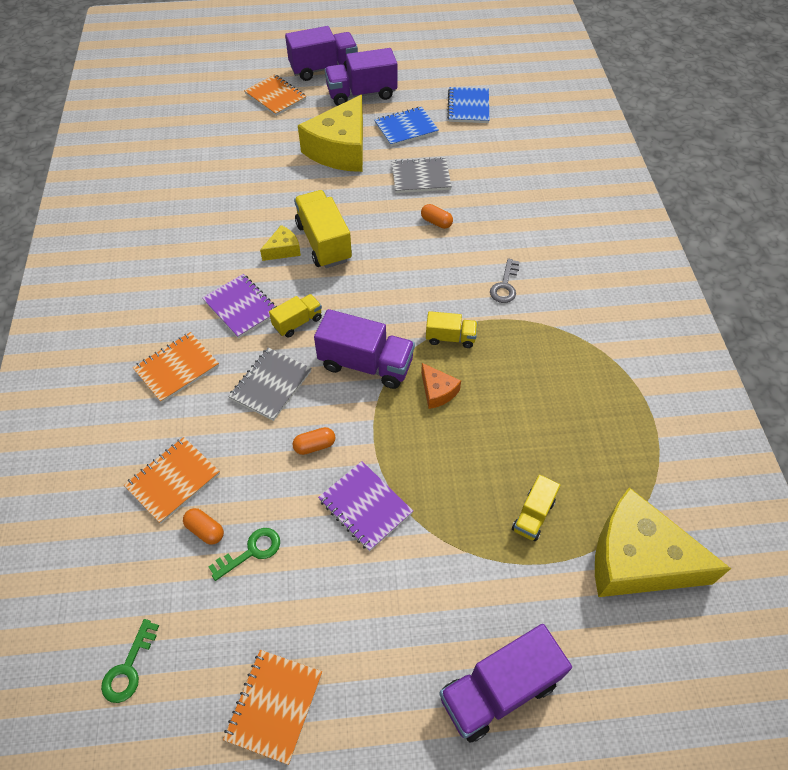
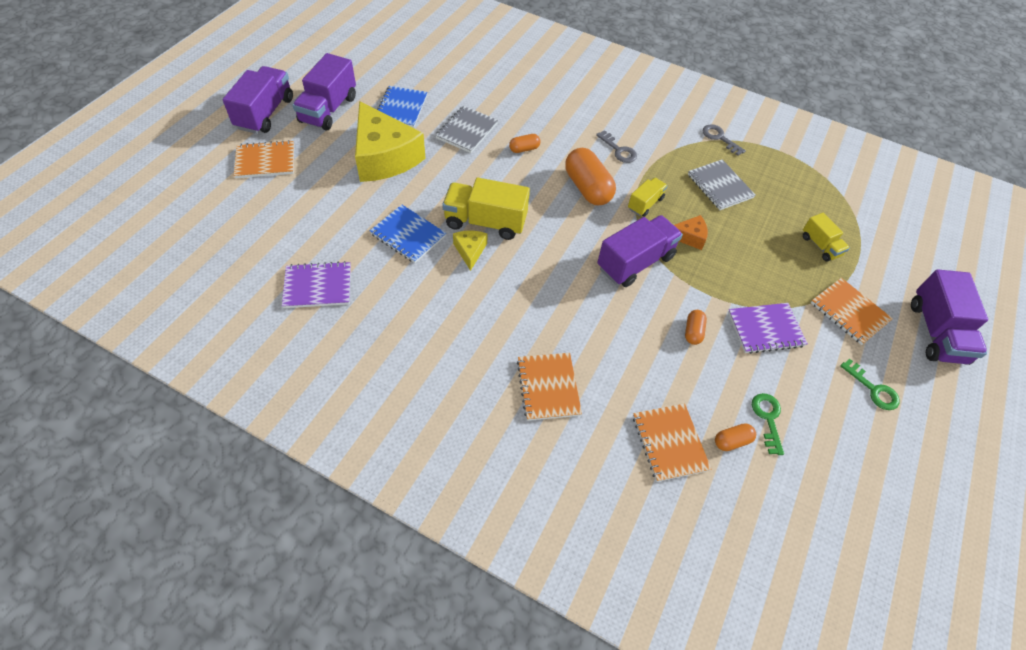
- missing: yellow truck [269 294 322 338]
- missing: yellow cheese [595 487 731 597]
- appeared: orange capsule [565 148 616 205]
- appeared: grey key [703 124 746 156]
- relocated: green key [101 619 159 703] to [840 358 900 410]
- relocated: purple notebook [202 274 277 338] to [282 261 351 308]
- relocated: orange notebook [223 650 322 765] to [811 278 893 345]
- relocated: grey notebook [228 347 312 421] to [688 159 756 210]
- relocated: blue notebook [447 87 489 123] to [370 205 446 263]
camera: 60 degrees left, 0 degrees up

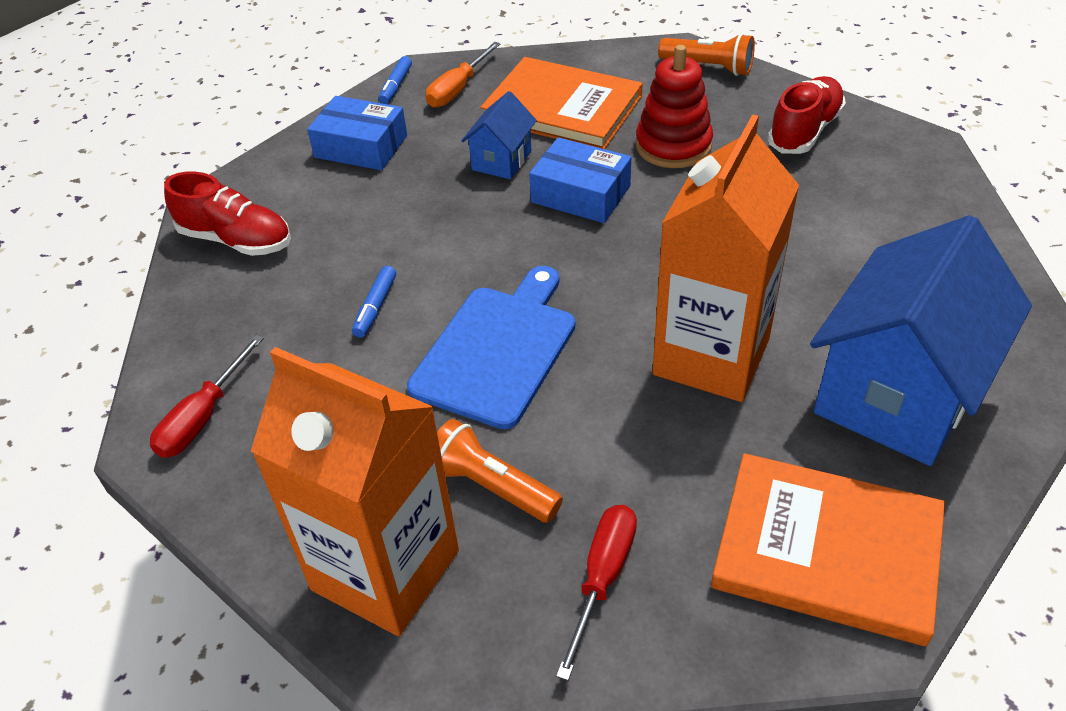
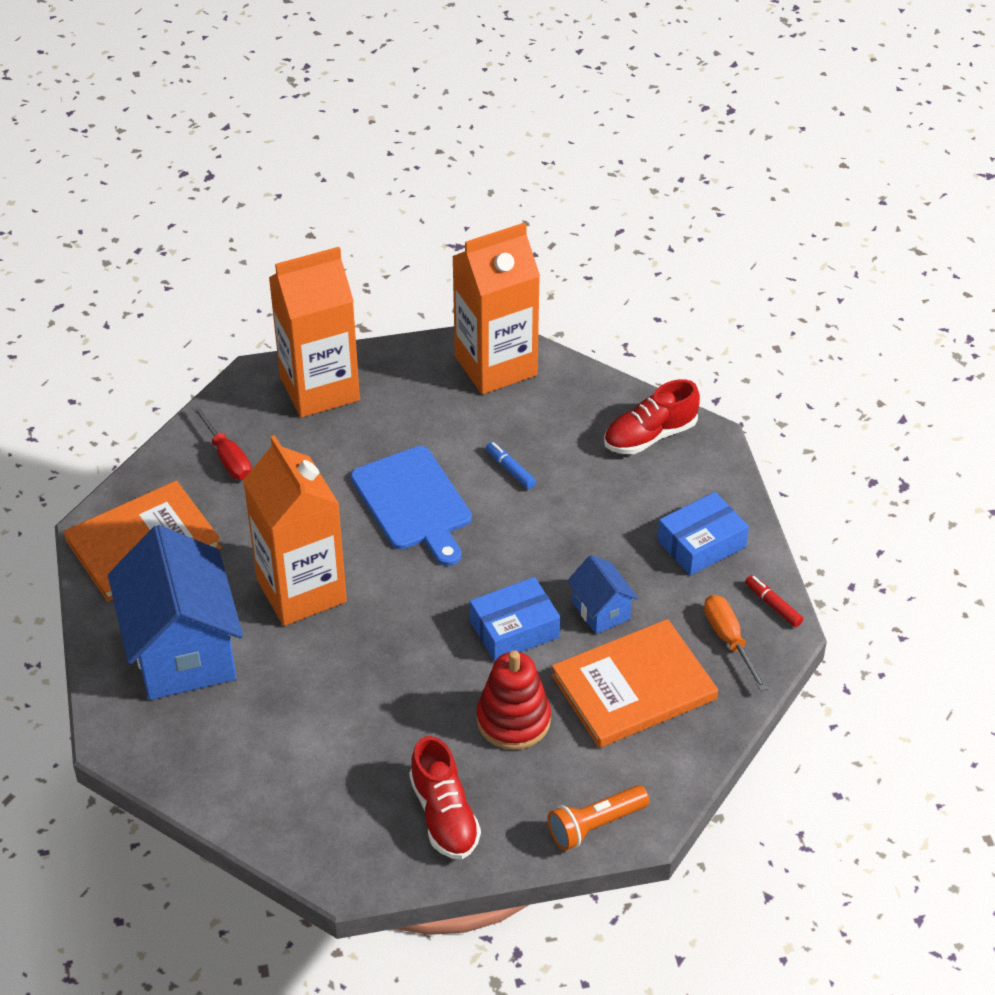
- missing: orange flashlight [437 419 563 523]
- exchanged: red screwdriver [150 335 264 458] to orange carton [452 223 540 394]
- colour: blue marker [378 56 412 104] to red marker [745 575 803 627]
camera: 125 degrees right, 0 degrees up

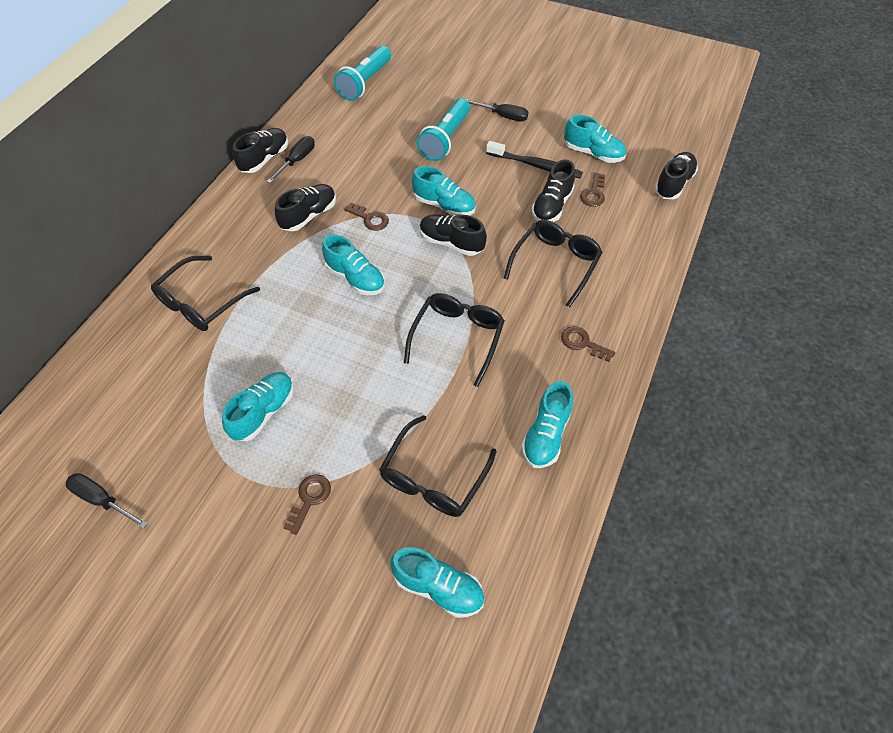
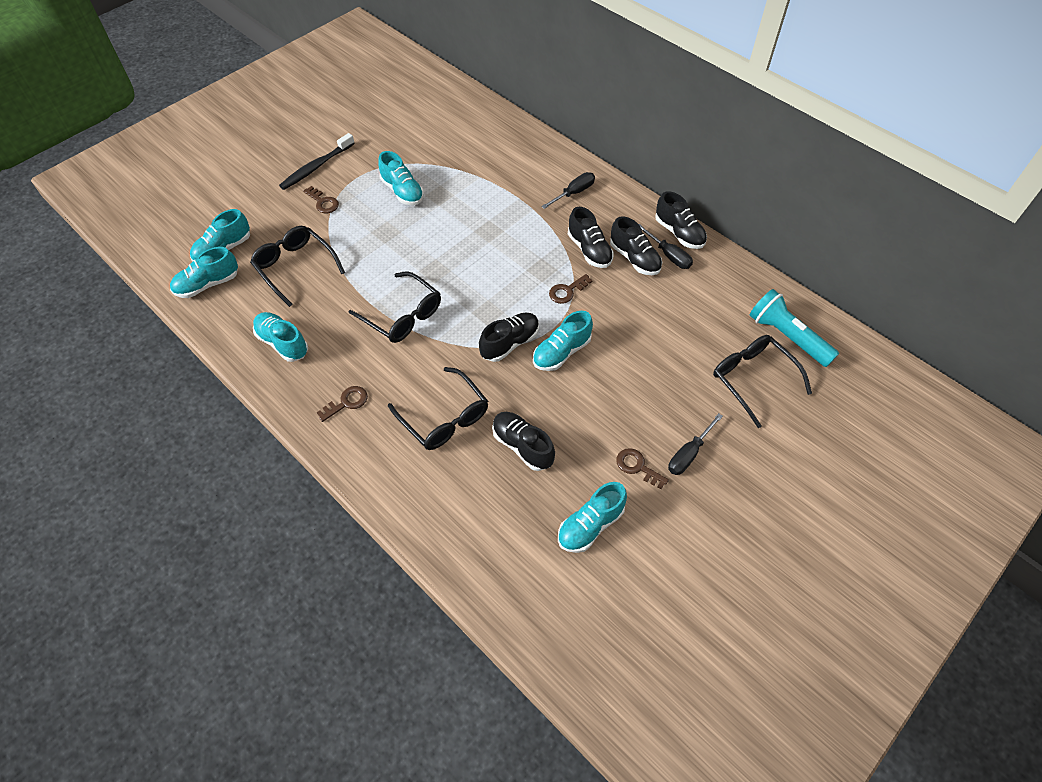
- missing: turquoise flashlight [417 98 470 161]
- relocated: black screwdriver [66 473 148 529] to [541 172 595 209]
- relocated: black glasses [151 256 260 331] to [713 335 812 428]
- relocated: turquoise shoe [322 234 385 295] to [170 247 238 298]
- relocated: black toothbrush [486 141 583 178] to [279 133 355 190]
- relocated: brown key [580 172 605 207] to [616 448 669 489]
- relocated: black shoe [655 152 698 199] to [610 216 662 275]
camera: 110 degrees right, 0 degrees up

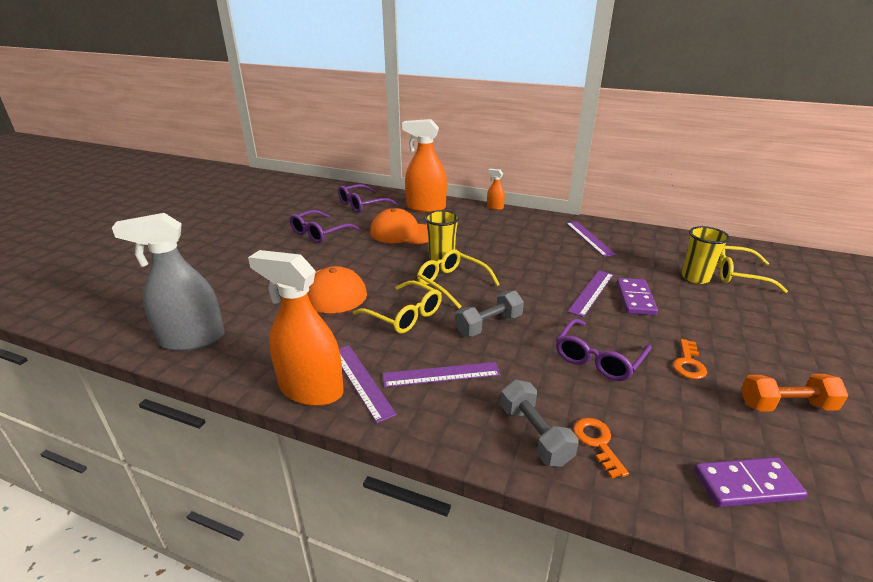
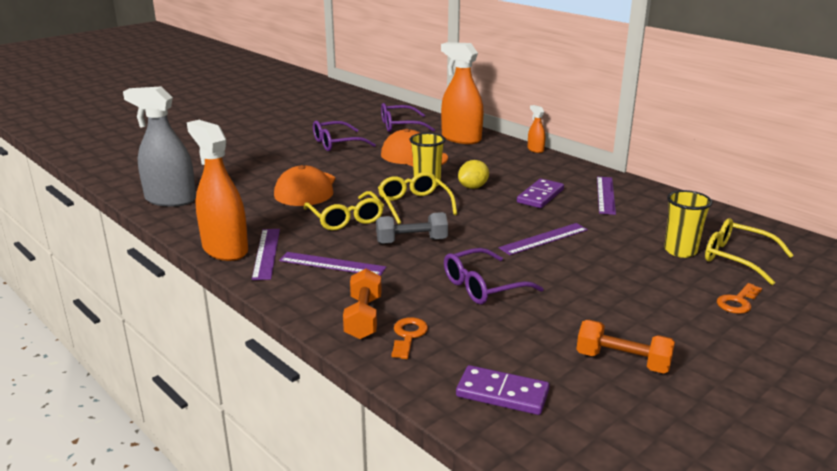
- appeared: yellow lemon [458 160 489 189]
- relocated: purple domino [617 278 658 315] to [517 179 564 208]
- relocated: orange key [673 339 707 379] to [717 283 762 314]
- colour: grey dumbbell [501 380 579 467] to orange dumbbell [343 269 382 339]
camera: 25 degrees right, 5 degrees down

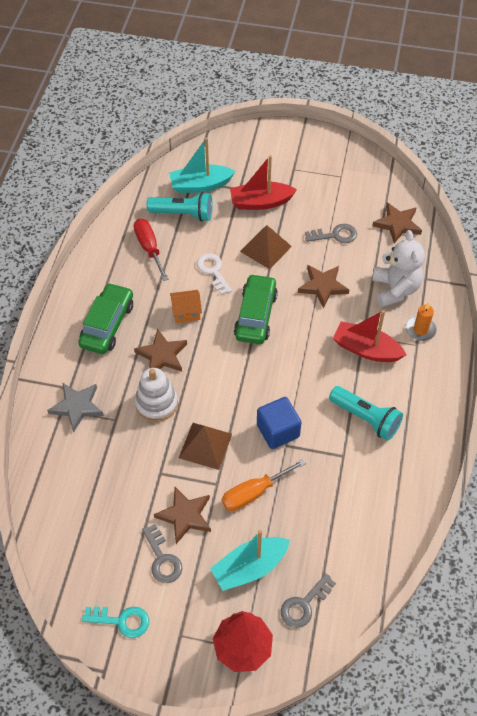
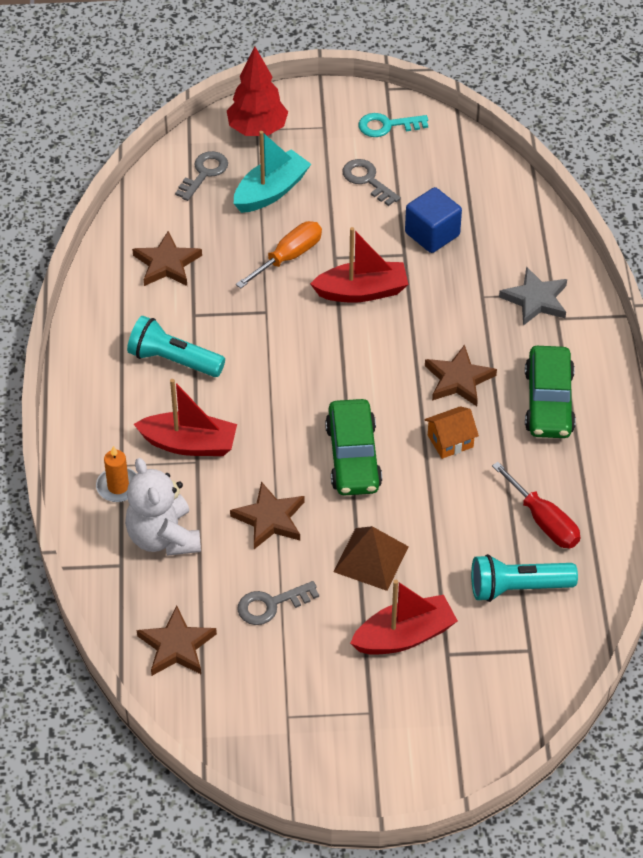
- missing: white stacking toy [135 368 178 422]
- missing: turquoise boat [169 137 235 193]
- missing: white key [197 253 232 295]
- relocated: brown star [154 487 211 544] to [132 231 202 286]
- relocated: blue cube [257 397 301 449] to [405 187 462 253]
- exchanged: brown pyramid [179 423 232 470] to red boat [310 227 409 303]
camera: 165 degrees right, 5 degrees down

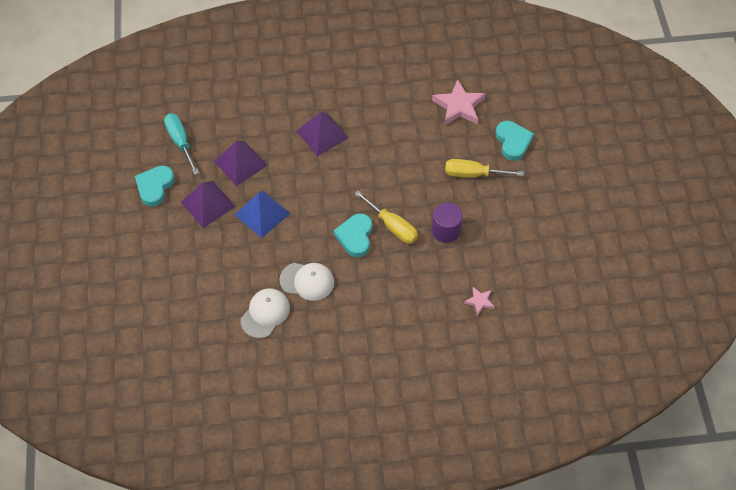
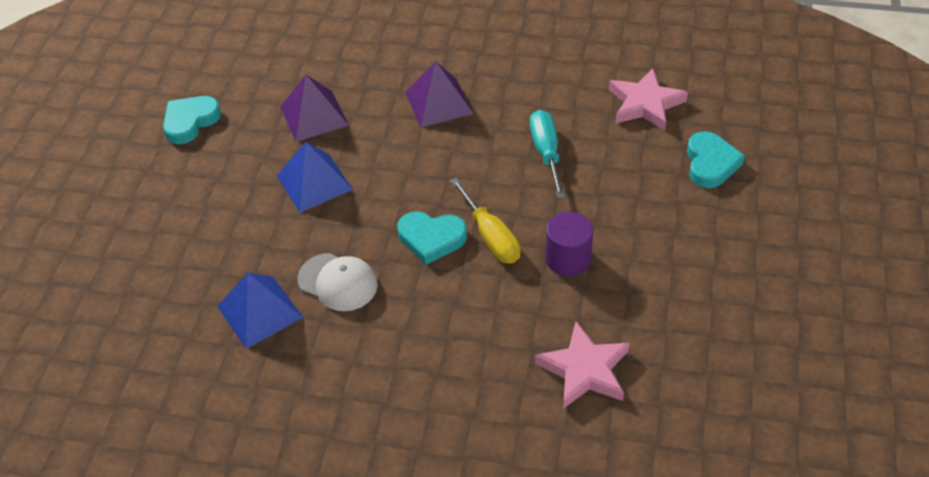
- missing: purple pyramid [181 181 236 228]
- missing: yellow screwdriver [445 159 524 178]
- relocated: turquoise screwdriver [164 113 199 175] to [530 110 565 199]
- exchanged: white cap [241 288 290 338] to blue pyramid [217 273 303 349]
- spun: turquoise heart [334 213 372 257] = [398 212 467 265] 105 degrees counterclockwise
- size: pink star [464 287 495 316] = [535 321 630 409] x1.93
camera: 20 degrees right, 10 degrees down

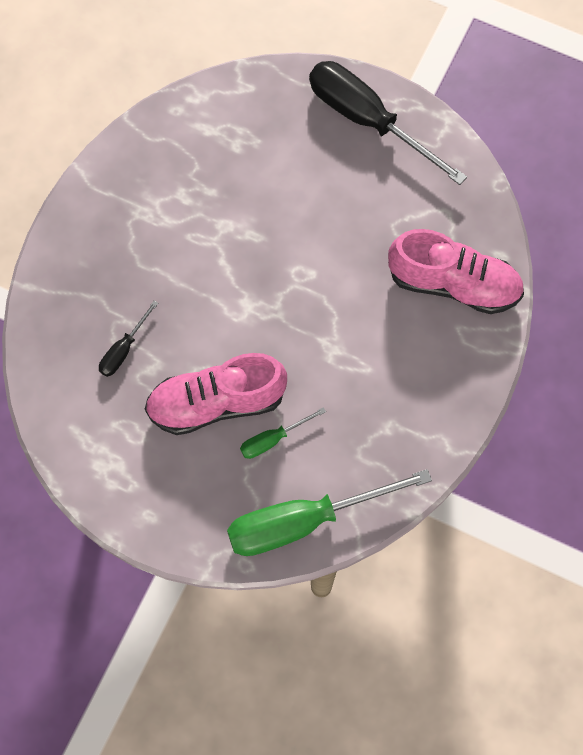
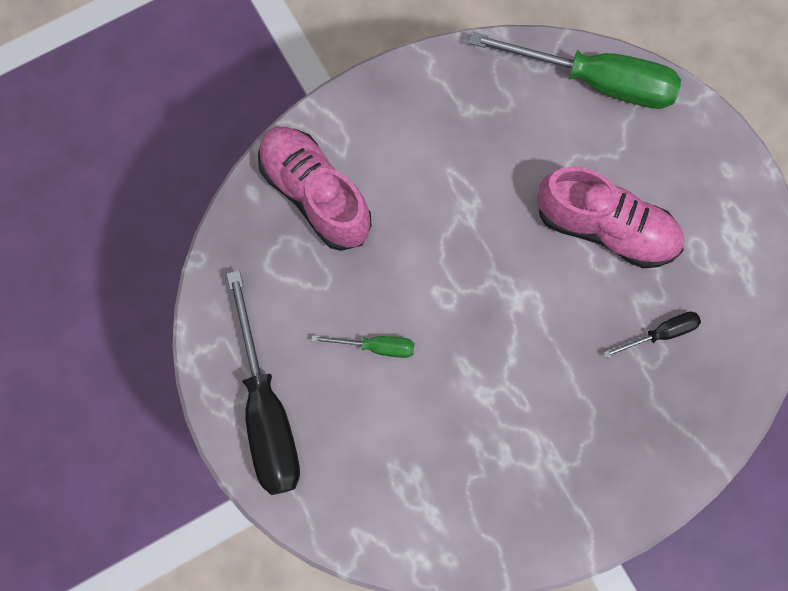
- relocated: green screwdriver [240 407 326 459] to [311 335 414 358]
camera: 145 degrees left, 5 degrees up

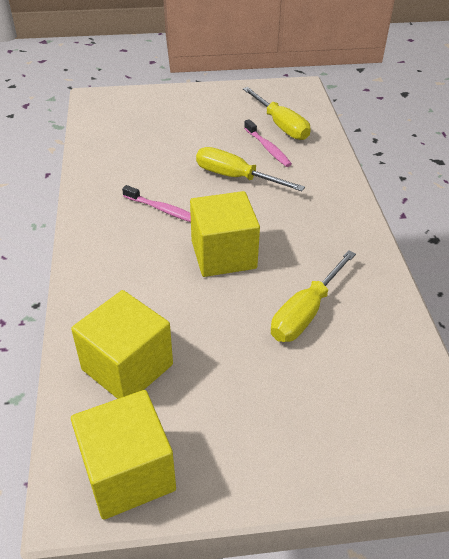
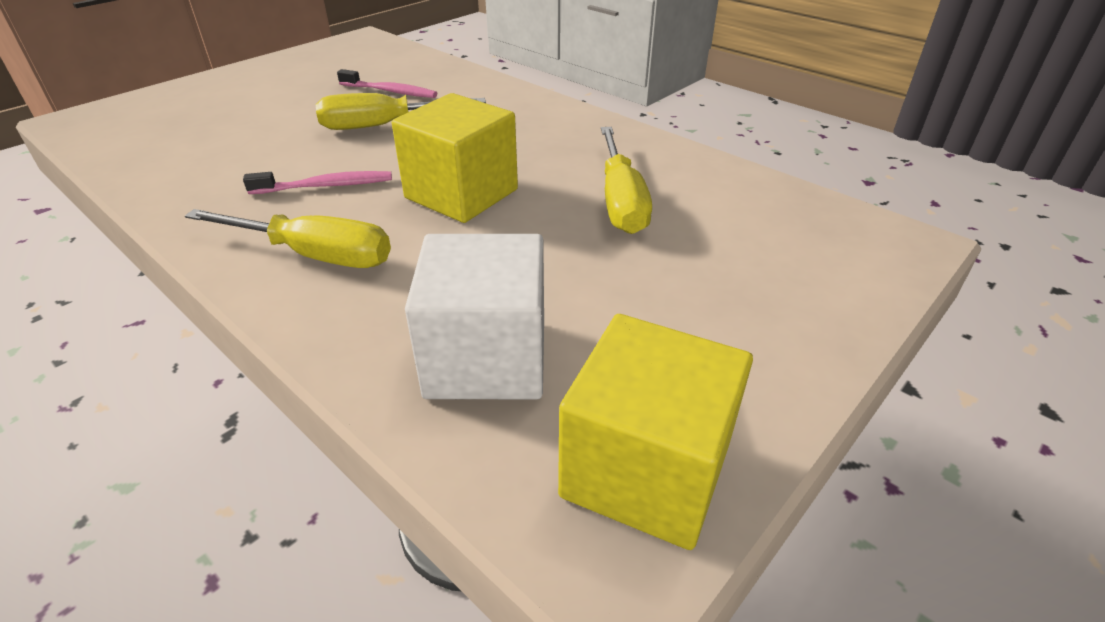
- relocated: yellow screwdriver [243 87 311 140] to [185 209 391 268]
- colour: yellow cube [71 290 173 399] to white cube [405 234 544 399]
camera: 40 degrees left, 5 degrees down

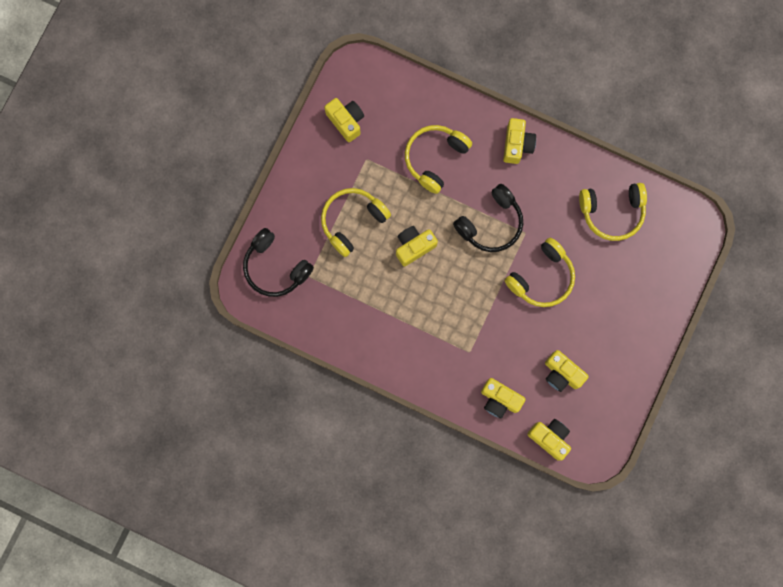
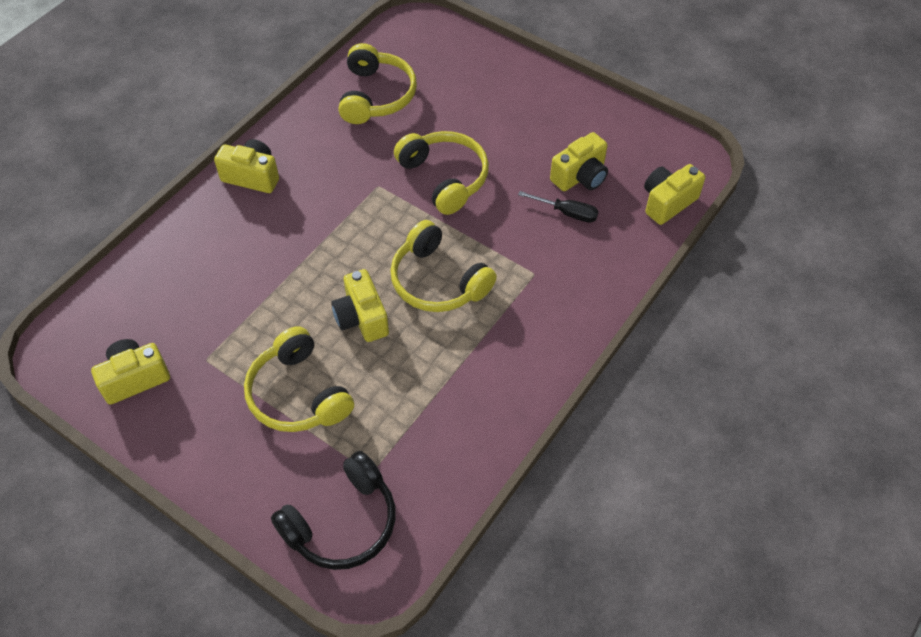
- missing: black headphones [453 184 523 252]
- missing: yellow camera [481 378 526 418]
- appeared: black screwdriver [518 191 599 223]
- relocated: yellow headphones [405 125 472 194] to [390 220 497 312]
camera: 80 degrees left, 25 degrees down

